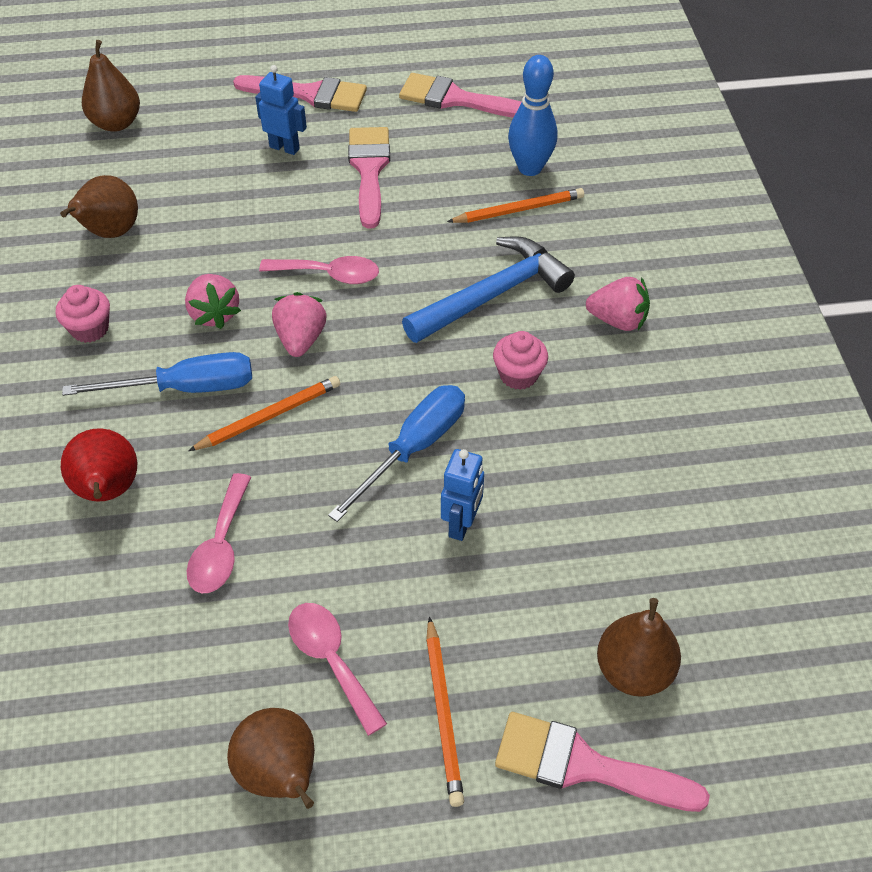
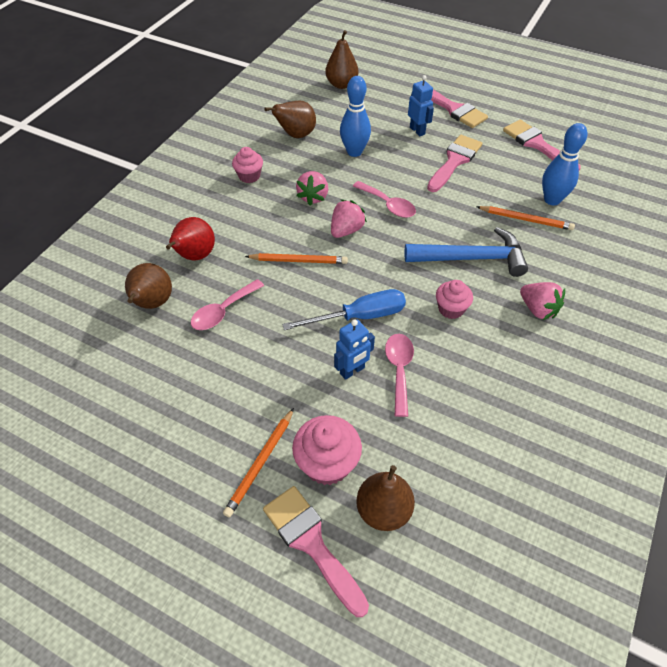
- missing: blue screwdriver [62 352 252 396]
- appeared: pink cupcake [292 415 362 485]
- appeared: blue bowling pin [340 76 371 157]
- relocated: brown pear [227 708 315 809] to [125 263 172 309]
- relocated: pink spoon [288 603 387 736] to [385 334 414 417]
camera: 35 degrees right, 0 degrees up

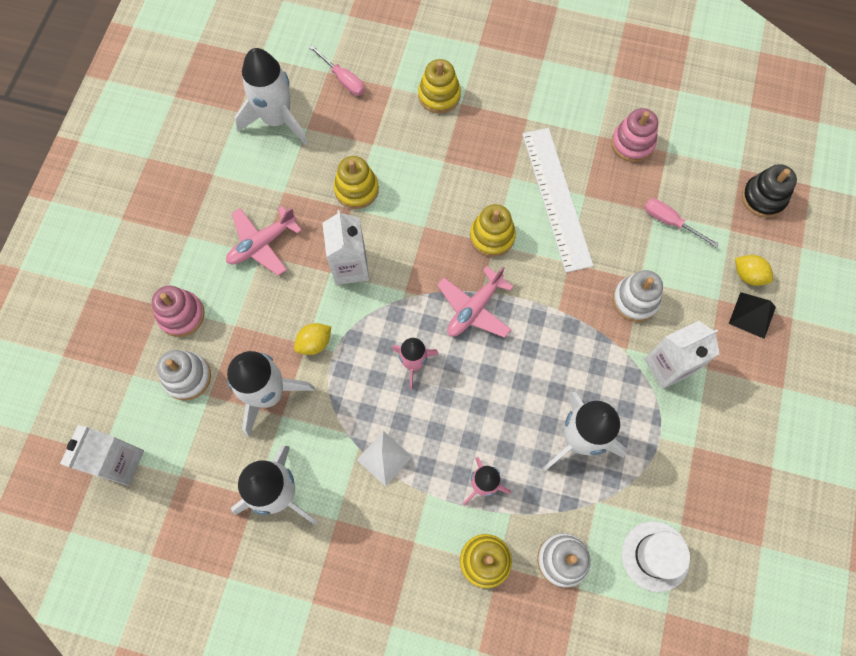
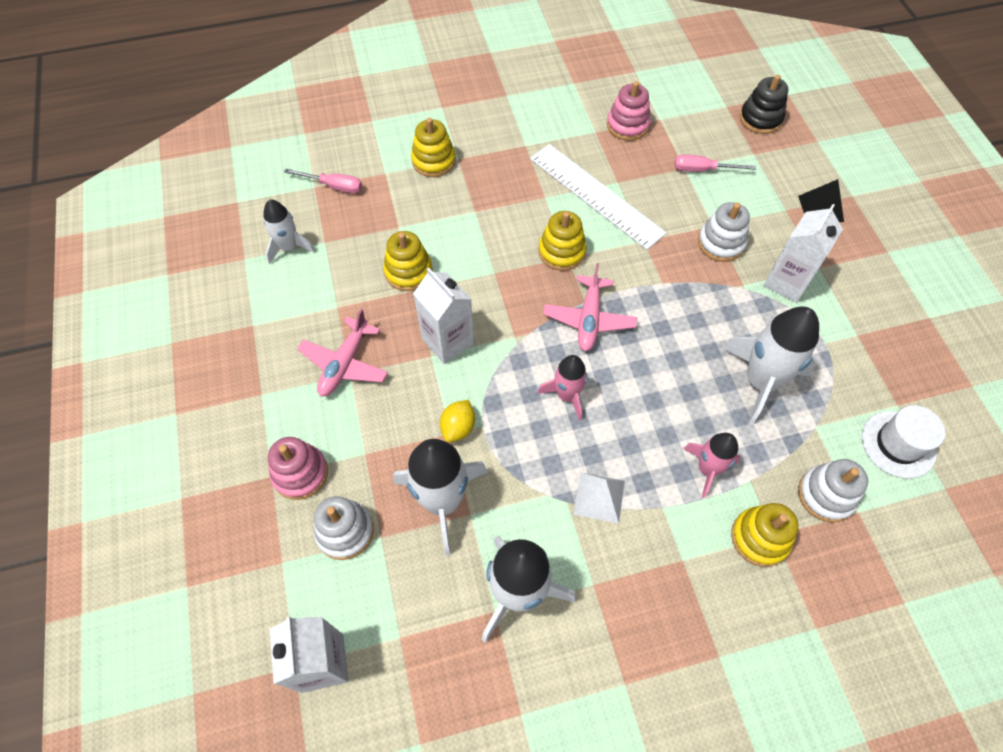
- missing: yellow lemon [735 255 773 286]
- size: white rocket [235 48 308 144] = [263 200 315 264] x0.59
camera: 30 degrees left, 10 degrees down

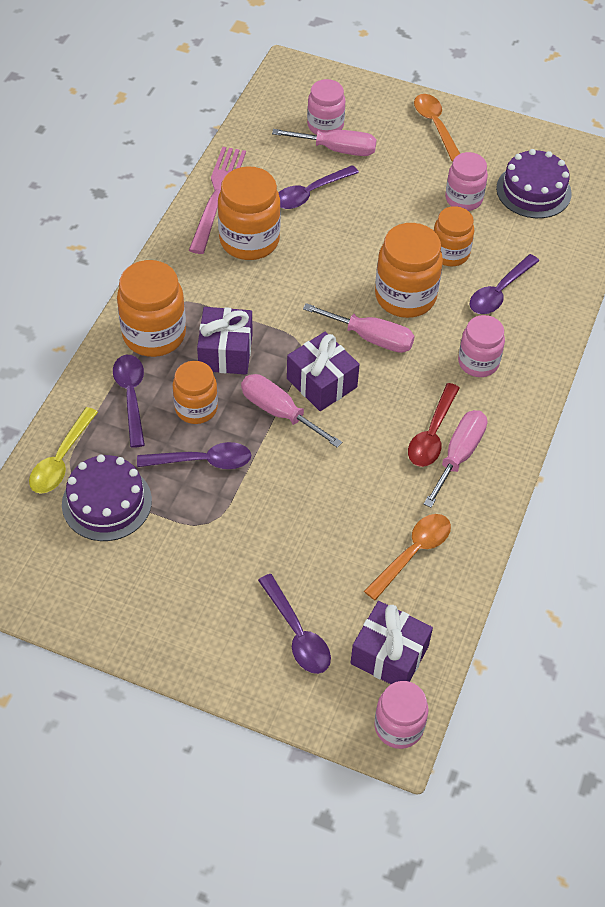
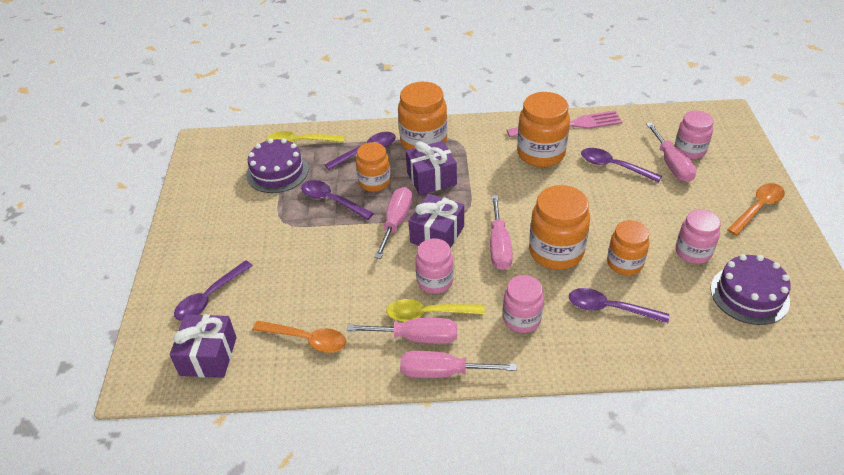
- appeared: pink screwdriver [400 351 516 378]
- relocated: pink jar [374 681 428 749] to [415 238 454 294]
- colour: red spoon [408 383 459 467] to yellow spoon [386 299 485 321]
- spun: purple spoon [137 442 251 469] = [301 180 374 220] 150 degrees clockwise
camera: 70 degrees right, 10 degrees down

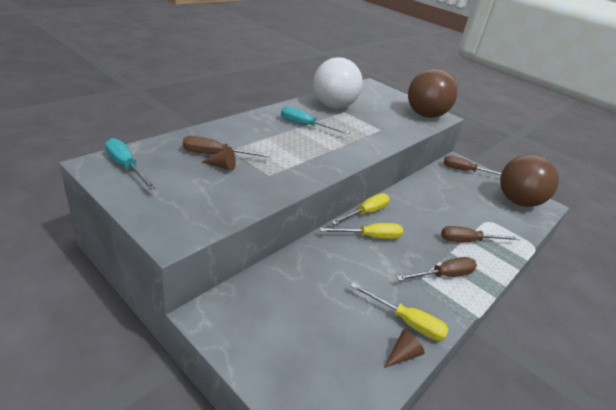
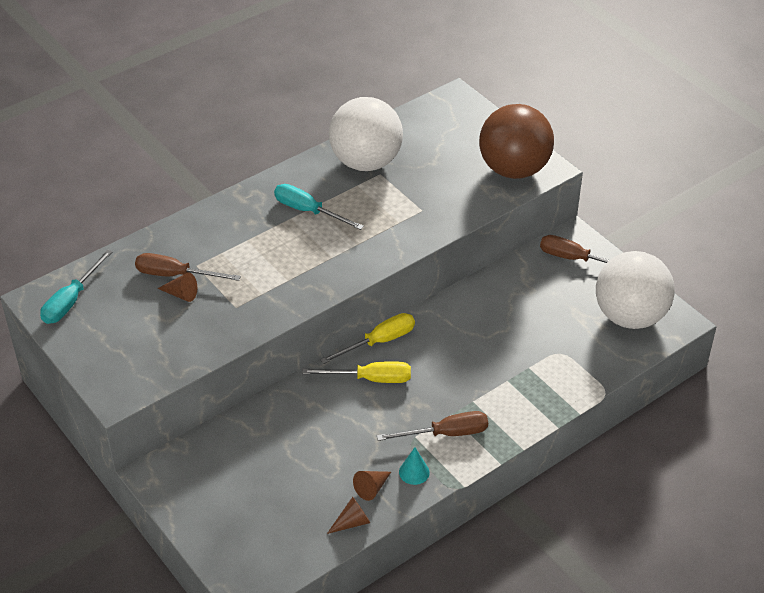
- missing: brown screwdriver [441 226 520 242]
- appeared: turquoise cone [399 447 430 485]
- exchanged: yellow screwdriver [350 283 449 341] to brown cone [353 471 391 501]
- colour: brown ball [500 154 559 207] to white ball [596 251 674 329]
- spun: turquoise screwdriver [105 138 156 190] = [40 249 113 324] 120 degrees counterclockwise
camera: 15 degrees right, 10 degrees up

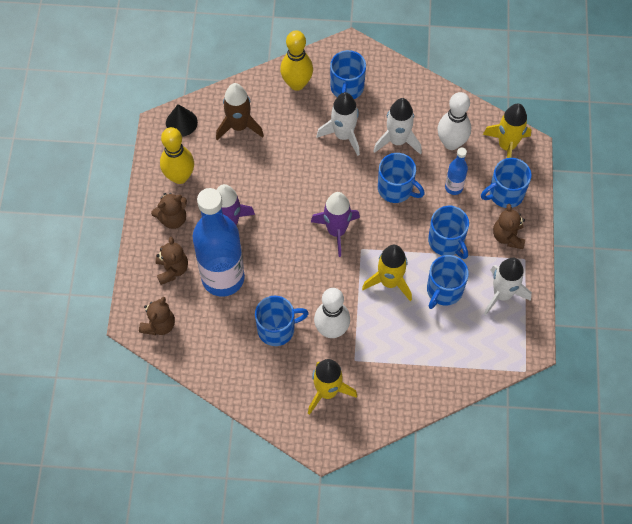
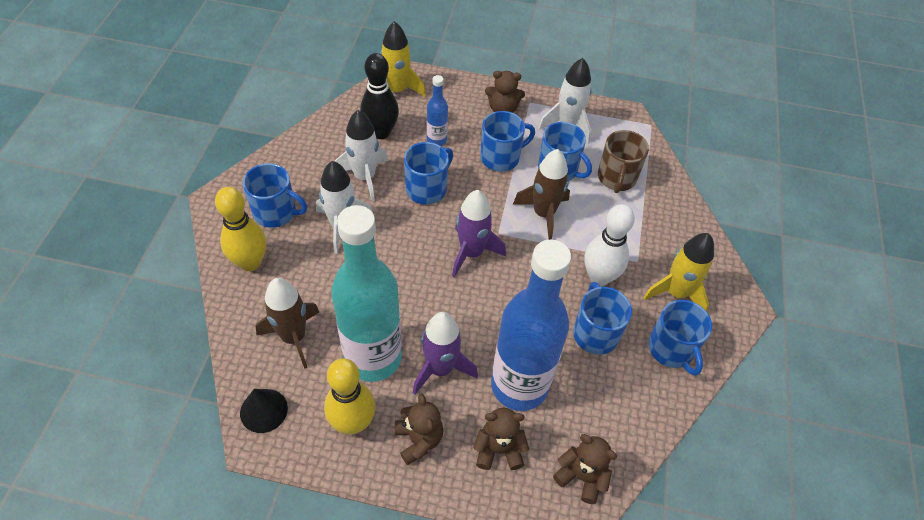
- appeared: turquoise bottle [331 205 402 382]
- appeared: brown mug [598 130 649 193]
- relocated: blue mug [481 158 531 208] to [648 300 712 376]
- colour: yellow rocket [362 245 412 301] to brown rocket [513 149 570 240]
- colour: white bowling pin [437 92 471 150] to black bowling pin [360 53 399 139]
camera: 85 degrees left, 10 degrees down

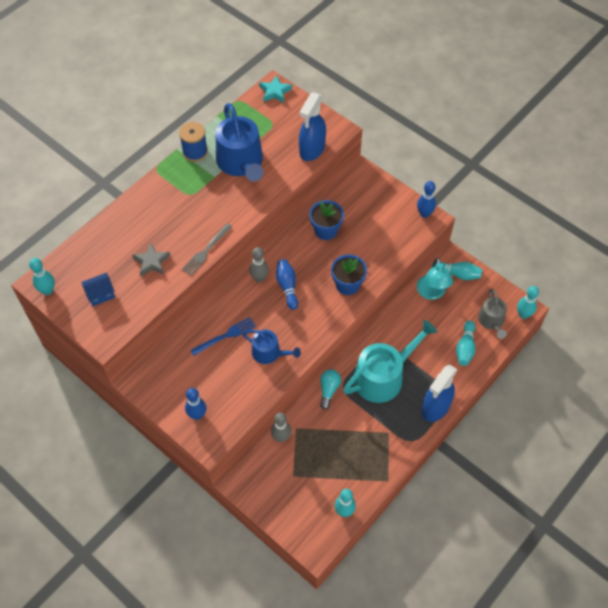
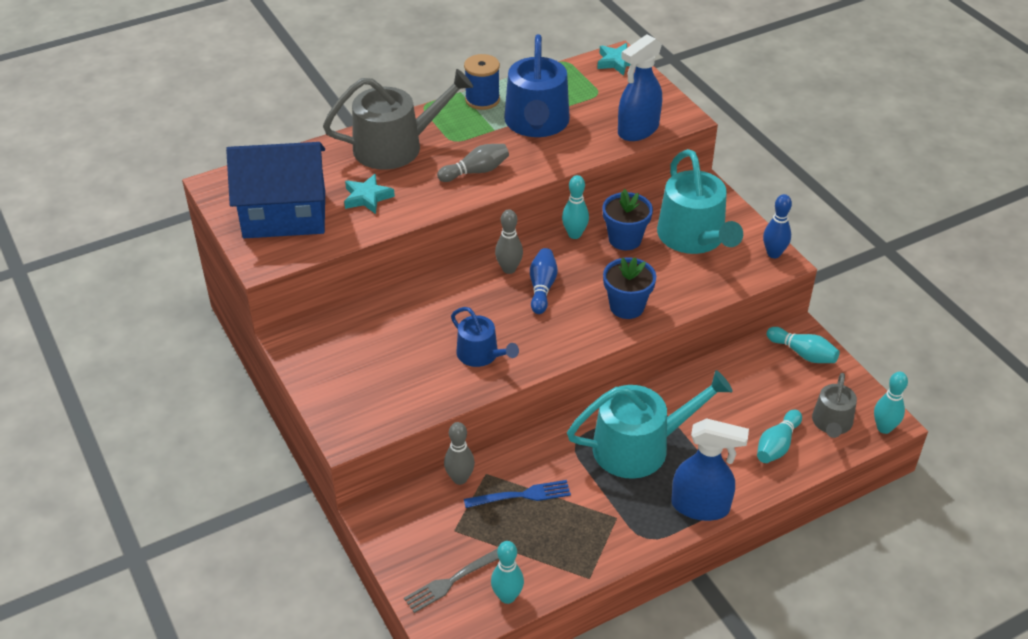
- missing: blue bowling pin [185 388 206 420]
- missing: turquoise light bulb [320 369 341 410]
- missing: turquoise lamp [417 258 453 300]
- appeared: grey watering can [323 69 473 170]
- appeared: grey bowling pin [437 144 509 182]
- appeared: turquoise watering can [657 149 743 254]
- relocated: turquoise bowling pin [29 258 55 295] to [562 175 589 239]
- relocated: grey fork [182 223 232 276] to [404 548 499 613]
- relocated: blue fork [191 317 256 356] to [464 480 571 508]
- colour: grey star [132 243 170 276] to turquoise star [344 174 395 214]
- spun: blue spray bottle [422 365 457 422] = [671 418 749 521] 135 degrees counterclockwise
- size: blue house [81 273 115 306] = [226 142 325 238] x2.44
camera: 20 degrees right, 15 degrees down

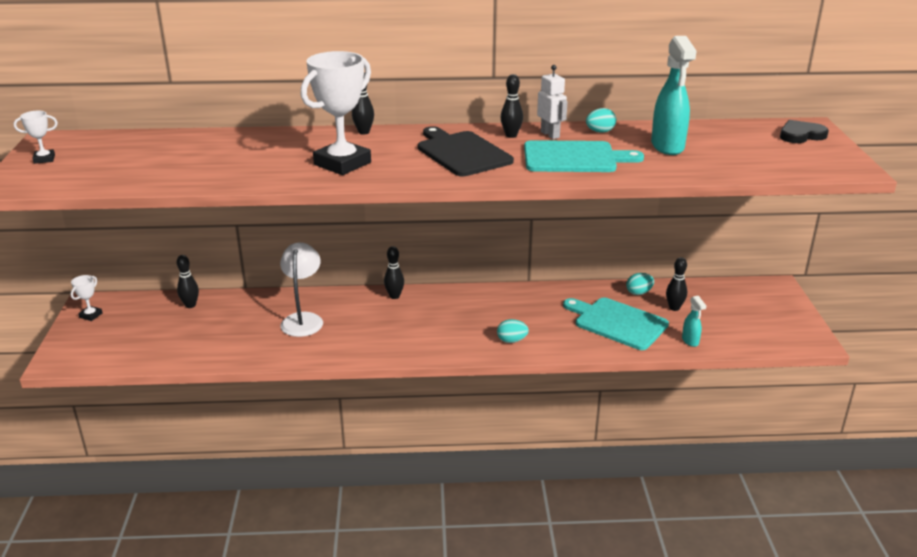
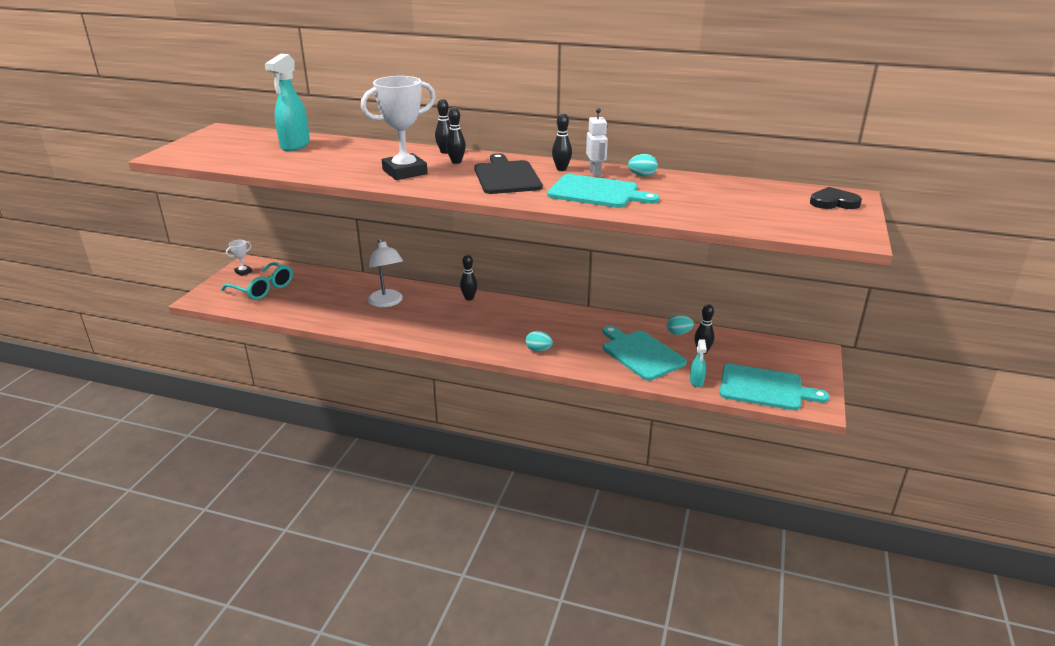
- missing: white trophy [14 111 58 164]
- appeared: turquoise glasses [221 262 293 300]
- appeared: turquoise cutting board [719 364 829 410]
- relocated: black bowling pin [177 255 199 308] to [446 107 466 164]
- relocated: turquoise spray bottle [651 36 697 155] to [265 54 310 151]
- spun: white lamp [280 242 323 337] = [368 239 403 307] 135 degrees clockwise
camera: 20 degrees right, 0 degrees up

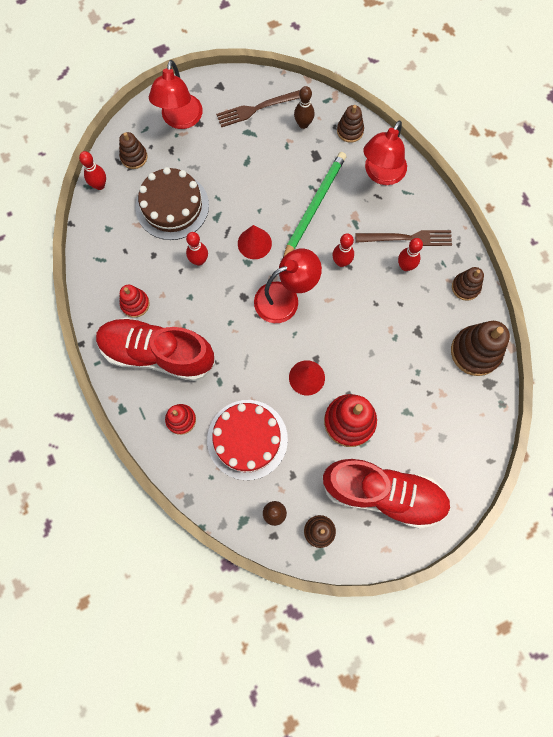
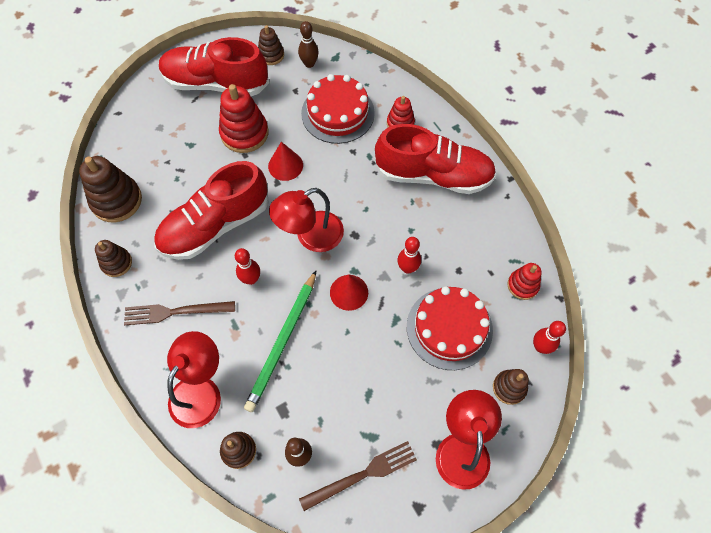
- missing: red bowling pin [398 238 423 271]
- appeared: red shoe [154 161 269 260]
- relocated: red stacking toy [120 285 150 318] to [508 263 542 300]
- colour: brown cake [135 167 209 240] to red cake [407 286 493 370]
camera: 175 degrees right, 10 degrees down

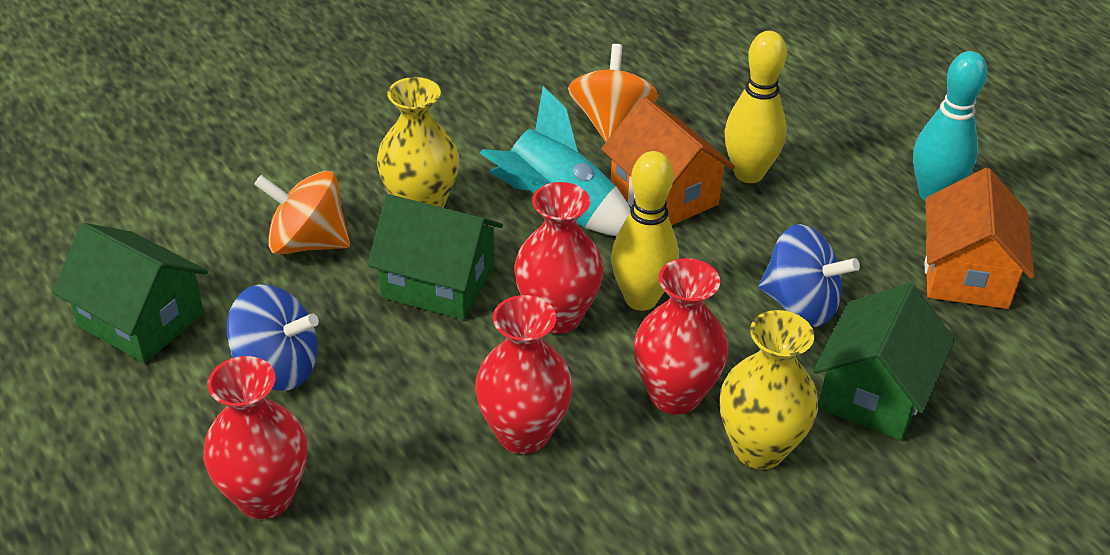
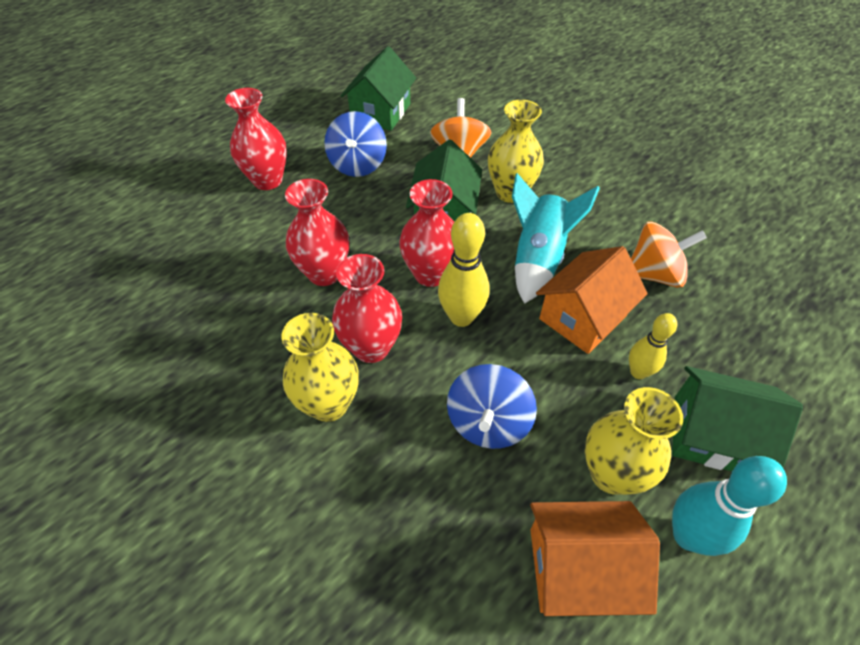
- appeared: yellow vase [585 387 683 495]
- relocated: green house [813 283 955 440] to [672 366 803 471]
- size: yellow bowling pin [725 31 787 183] = [629 313 677 379] x0.64
camera: 80 degrees right, 10 degrees up

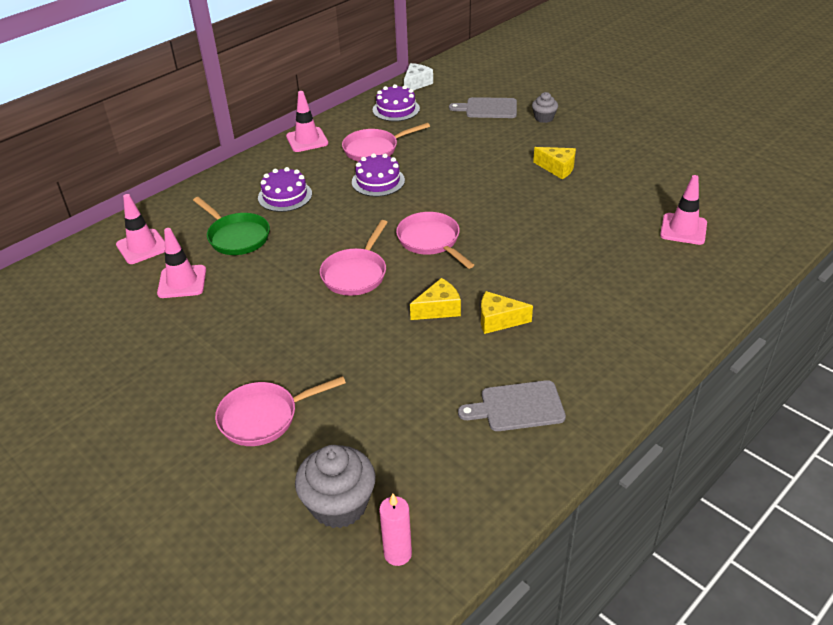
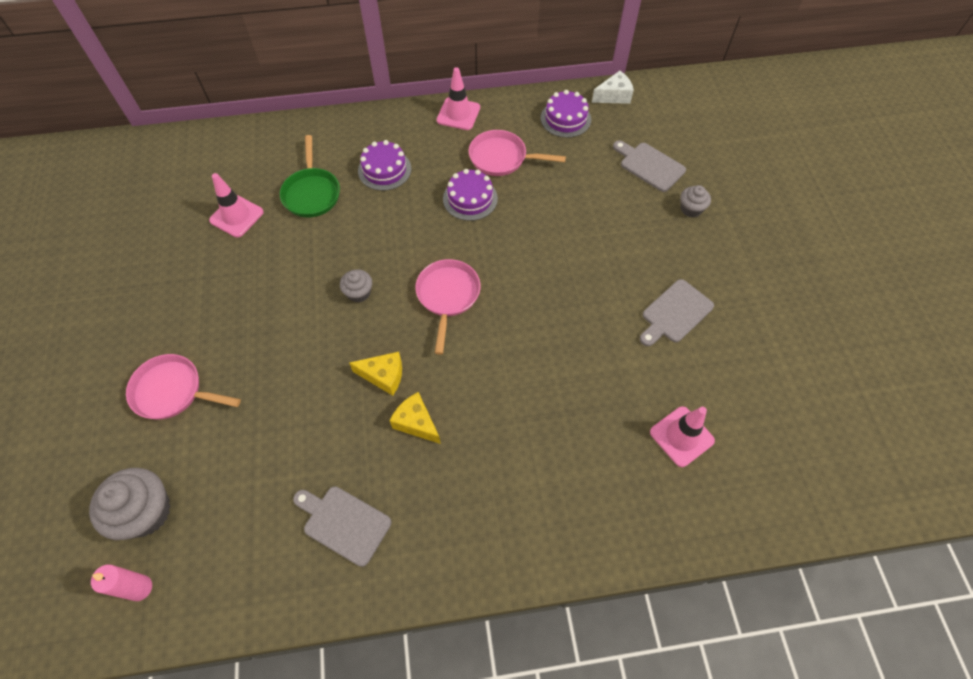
- missing: pink traffic cone [116 194 165 264]
- missing: yellow cheese [533 147 576 179]
- appeared: grey cutting board [640 279 714 346]
- exchanged: pink pan [320 220 388 296] to grey cupcake [340 269 372 303]
camera: 35 degrees right, 20 degrees up

